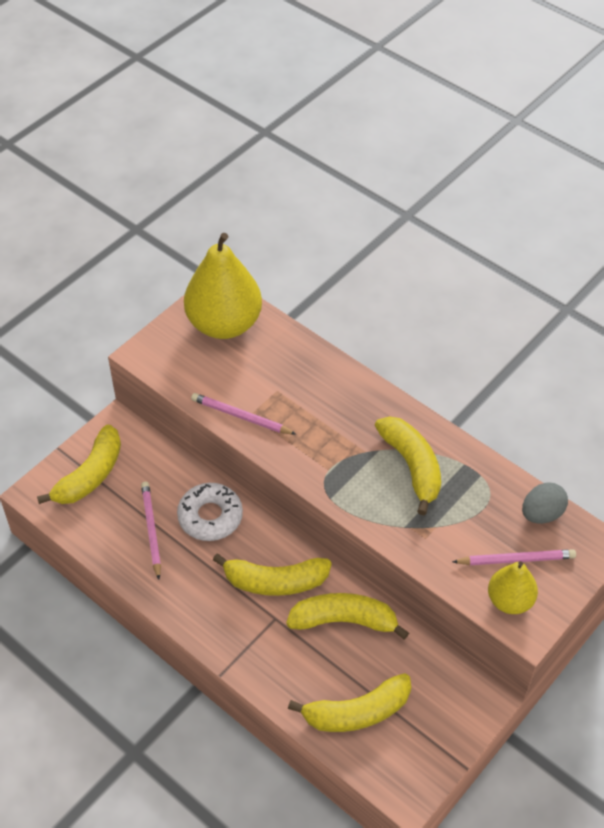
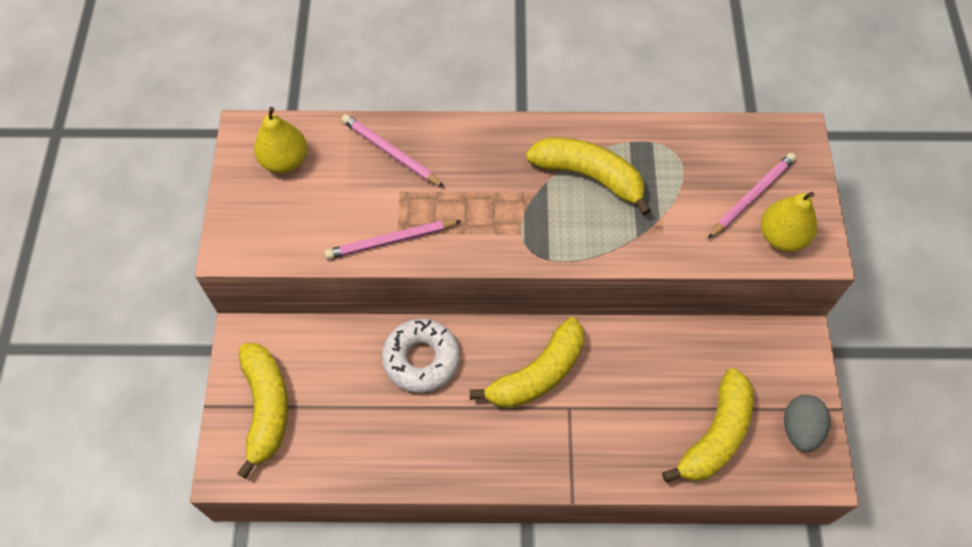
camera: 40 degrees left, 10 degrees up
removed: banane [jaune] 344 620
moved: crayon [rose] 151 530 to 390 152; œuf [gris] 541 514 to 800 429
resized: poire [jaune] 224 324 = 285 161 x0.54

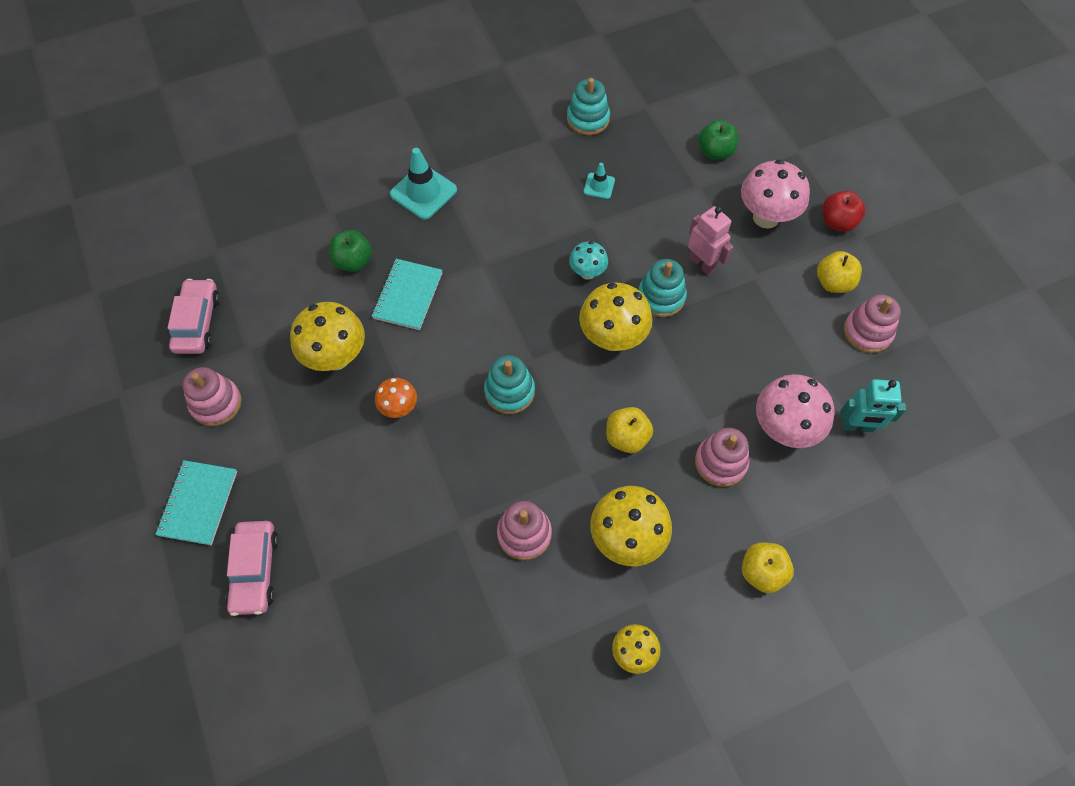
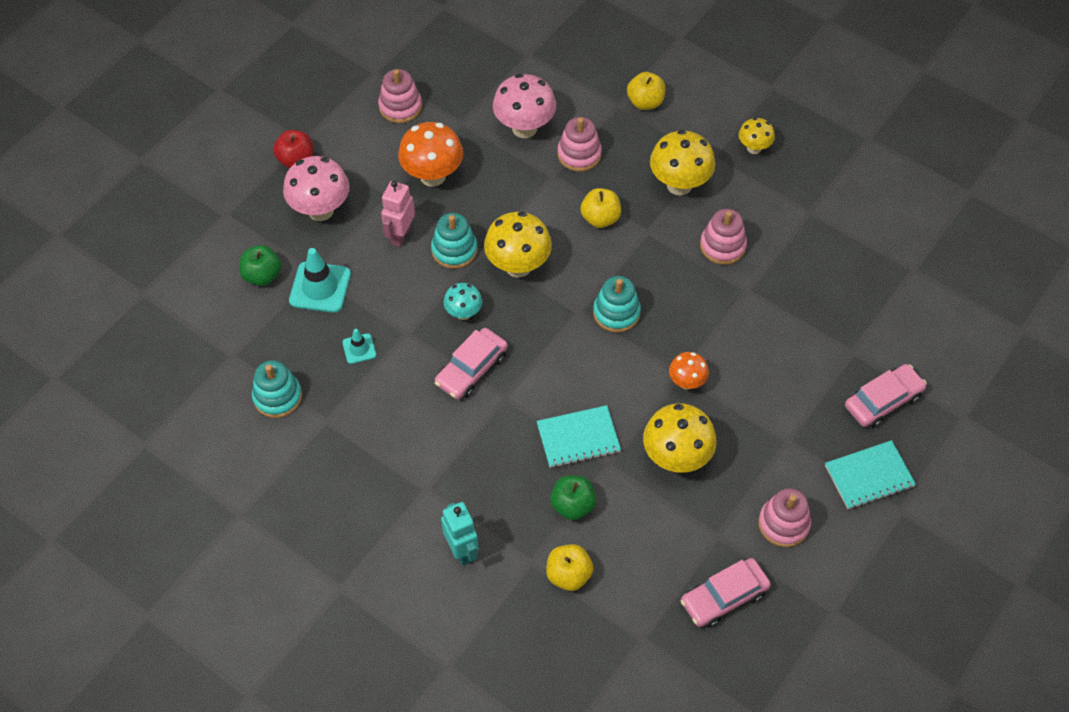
camera: 120 degrees left, 5 degrees down
added: champignon [orange] 432 176; voiture [rose] 471 369
moved: cône de chantier [turquoise] 423 192 to 320 287; pomme [jaune] 833 283 to 568 575; robot [turquoise] 857 426 to 462 550

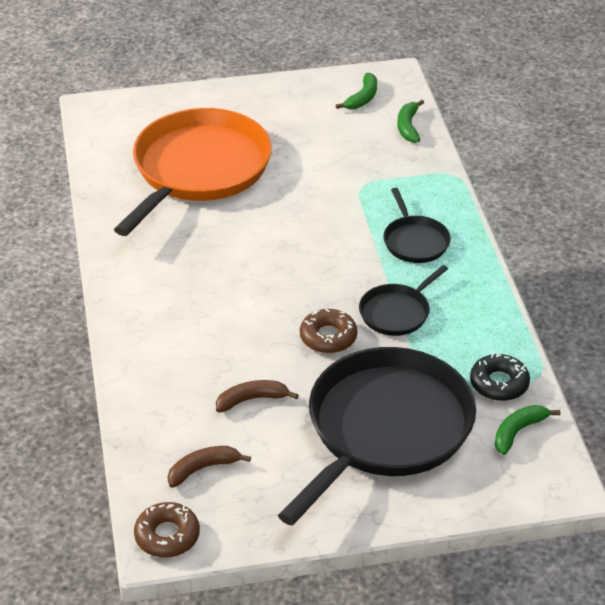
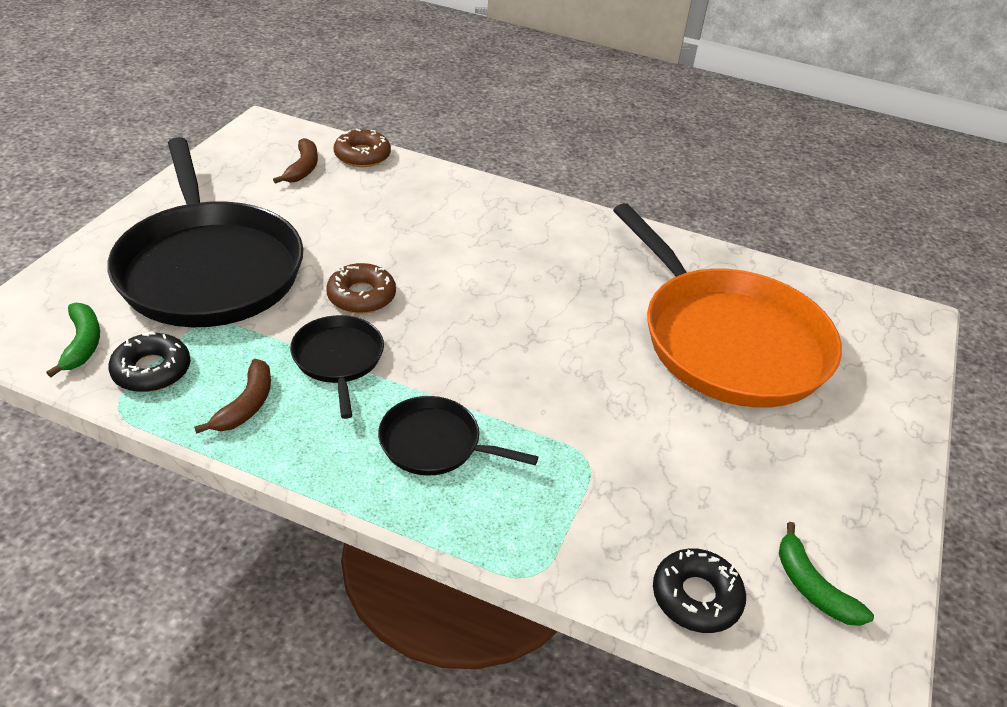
camera: 120 degrees right, 0 degrees up
moved: beignet [marron] 167 536 to 362 155; banane [marron] 252 399 to 246 405
replaced: banane [vert] 408 127 to beignet [noir] 696 597

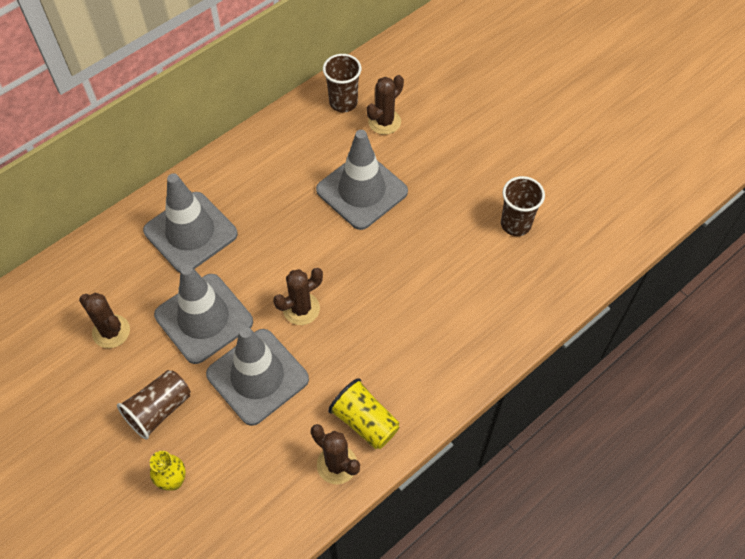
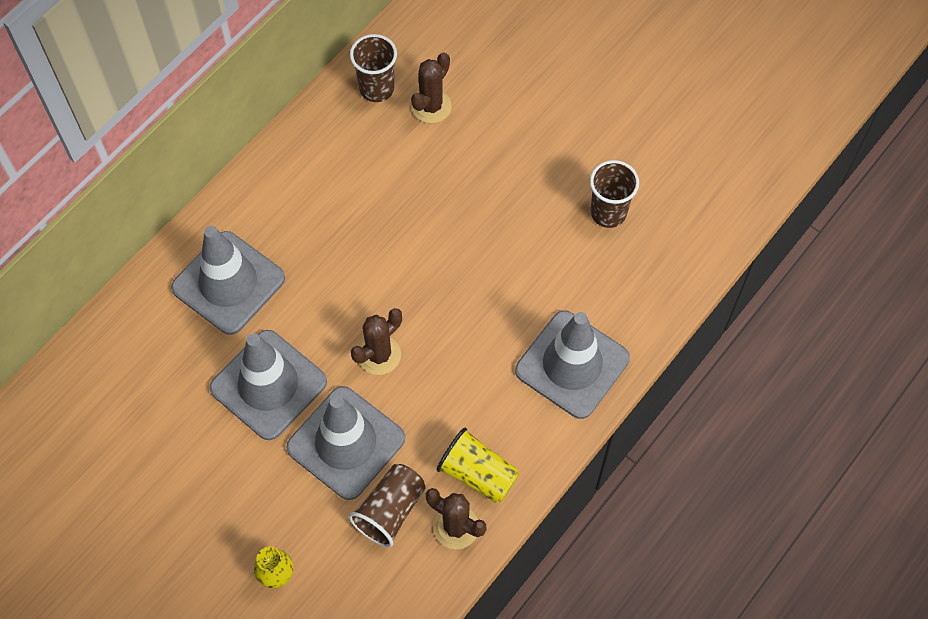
camera: 10 degrees left, 5 degrees up
removed: cactus [marron] 111 331
moved: gobelet [marron] 159 410 to 390 510; cône de chantier [gris] 362 191 to 572 364

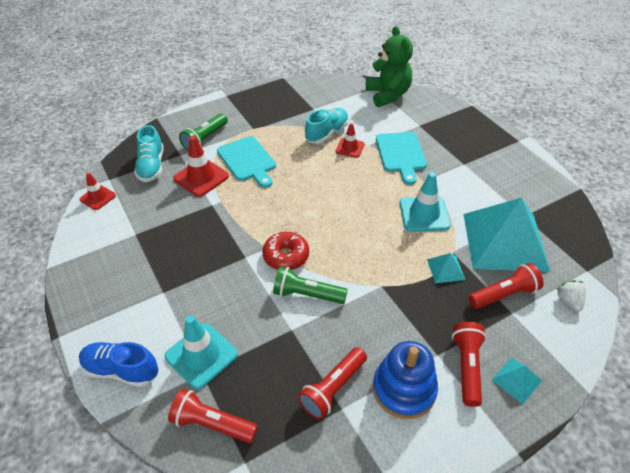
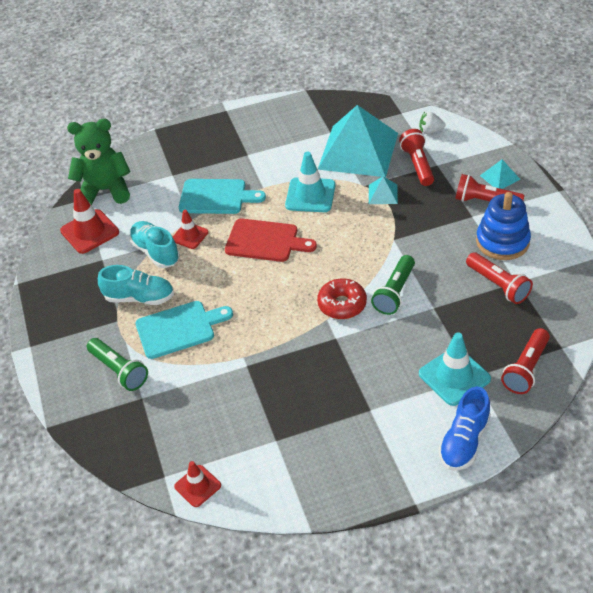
camera: 75 degrees left, 0 degrees up
added: planche à découper [rouge] 265 241
moved: chaussure [turquoise] 151 166 to 139 298; cône de chantier [rouge] 201 177 to 90 231

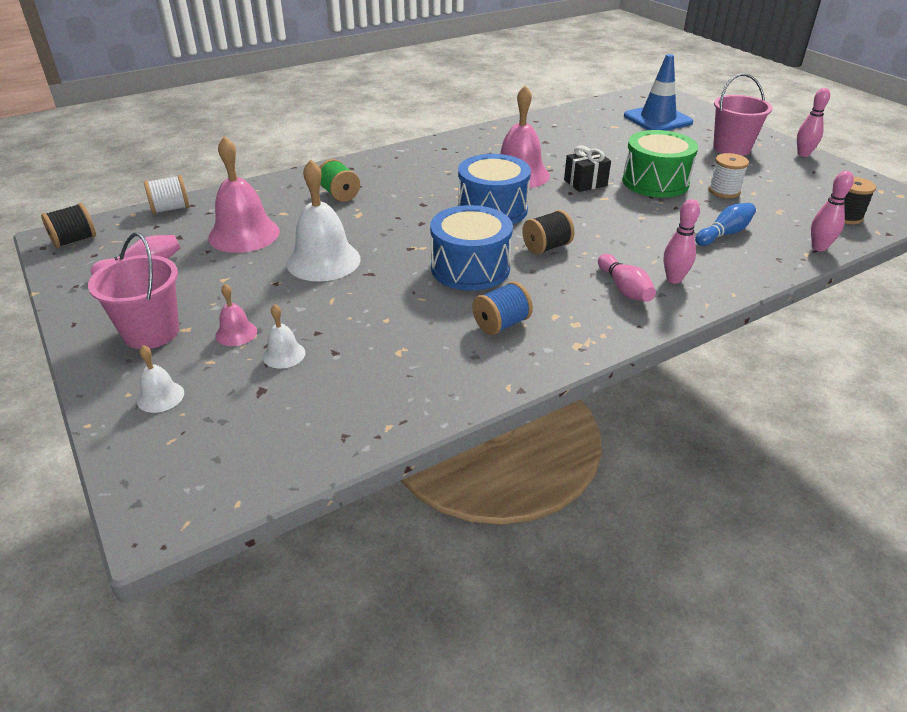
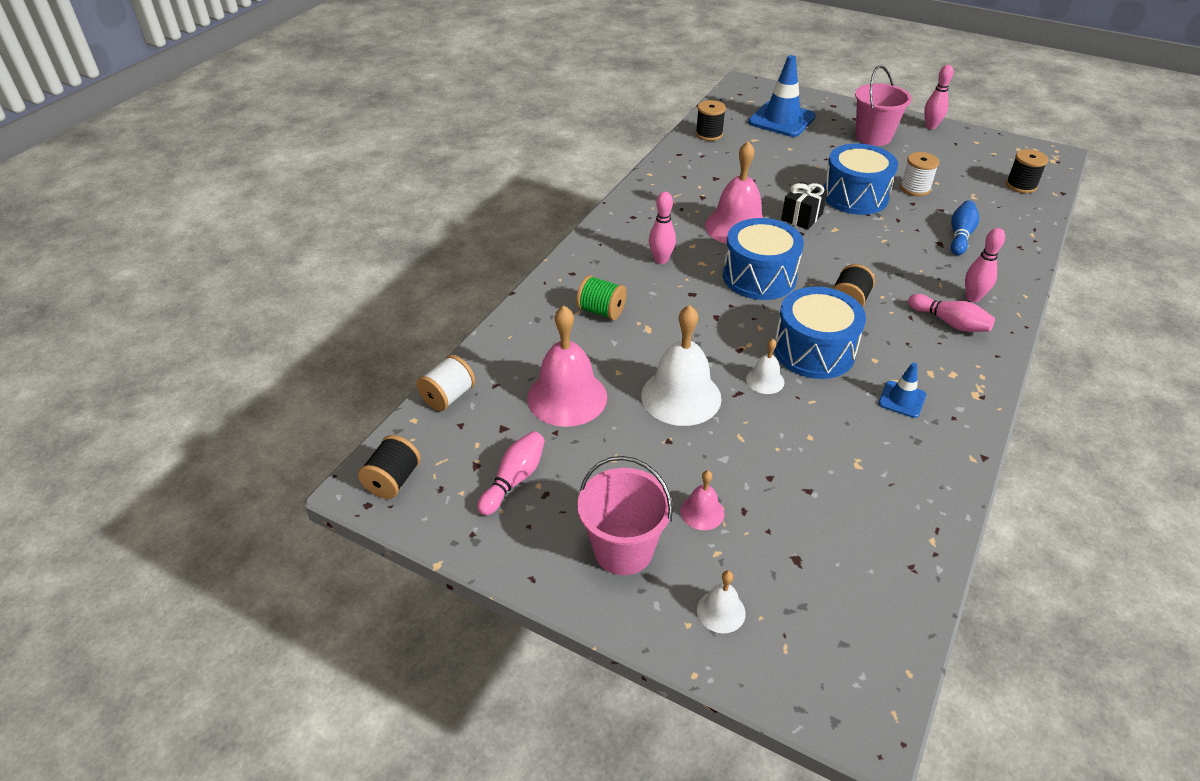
camera: 30 degrees left, 5 degrees up
added: bobine [noir] 709 134
moved: cloche [blanc] 284 354 to 765 380; quille [rose] 819 247 to 661 260
replaced: bobine [bleu] 501 324 to cône de chantier [bleu] 902 399
recoloured: tambour [vert] 655 182 to tambour [bleu] 855 196

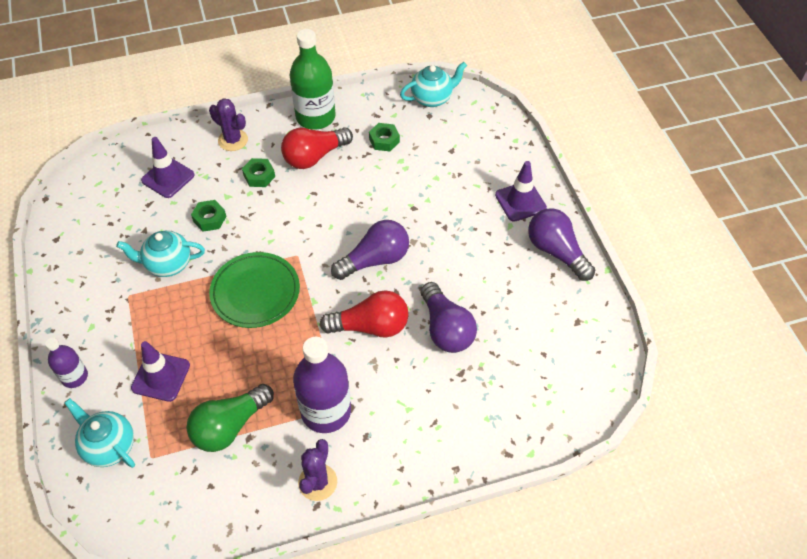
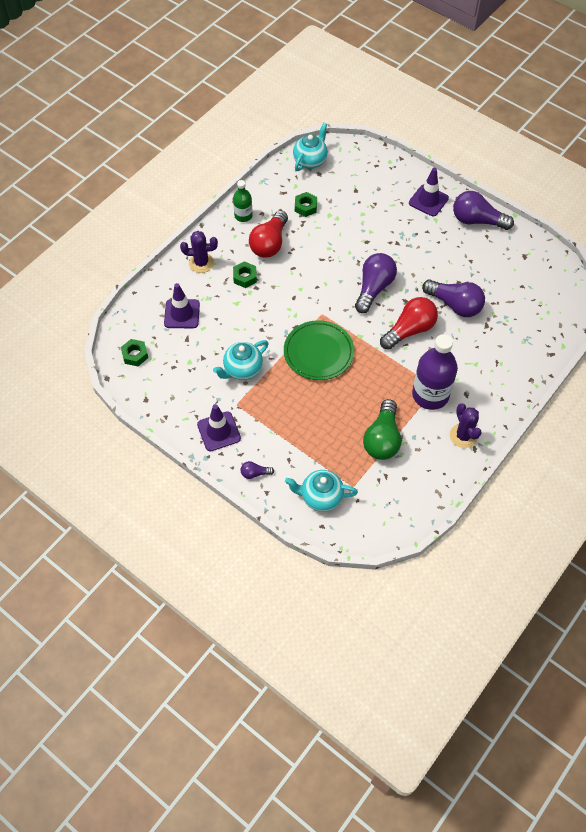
camera: 35 degrees left, 5 degrees up
moved: cône de chantier [violet] 161 376 to 219 431; écrou [vert] 209 219 to 135 355
replaced: bouteille [violet] 74 377 to ampoule [violet] 255 473
resized: bouteille [vert] 315 117 = 243 216 x0.54

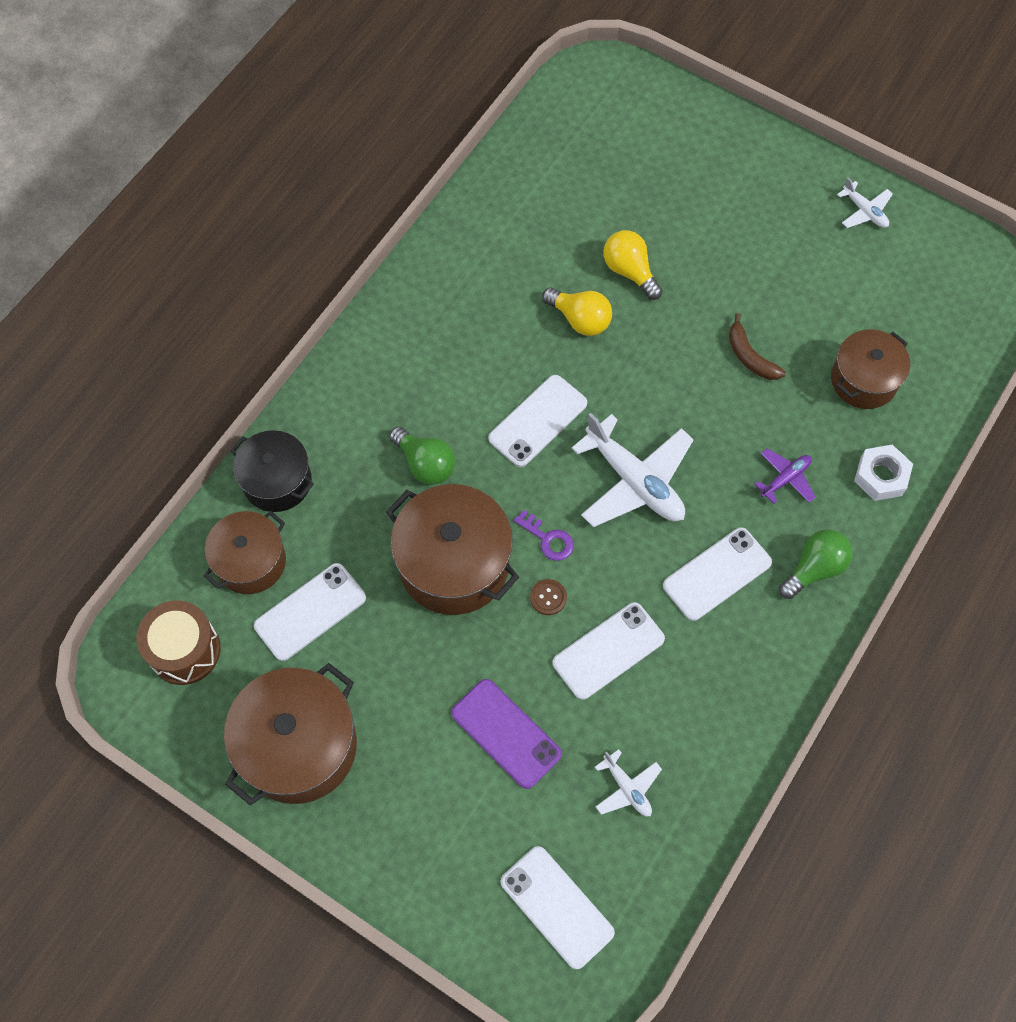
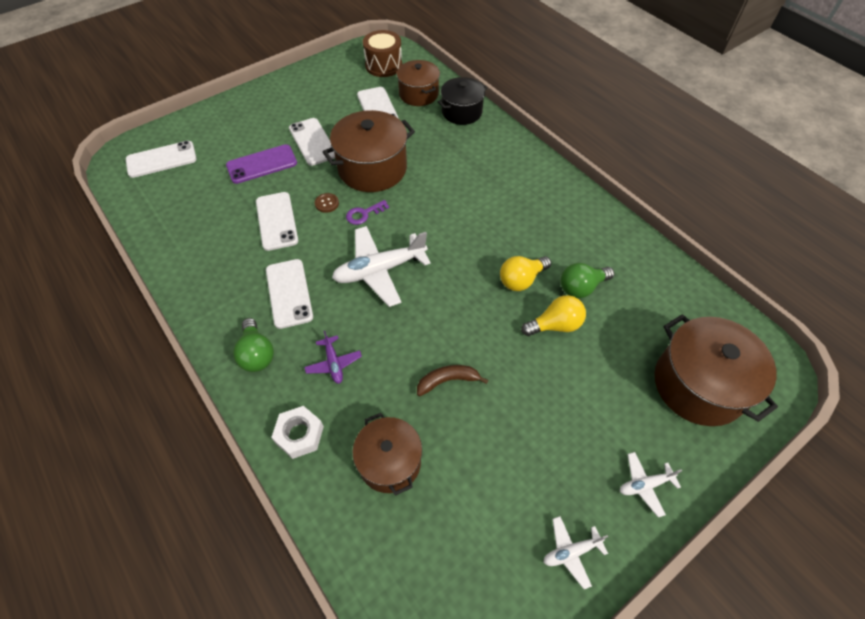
camera: 110 degrees right, 10 degrees down
moved: marmite [marron] 299 746 to 698 385; ampoule [vert] 425 464 to 581 287; téléphone [blanc] 538 421 to 313 142; avion [blanc] 627 788 to 645 485

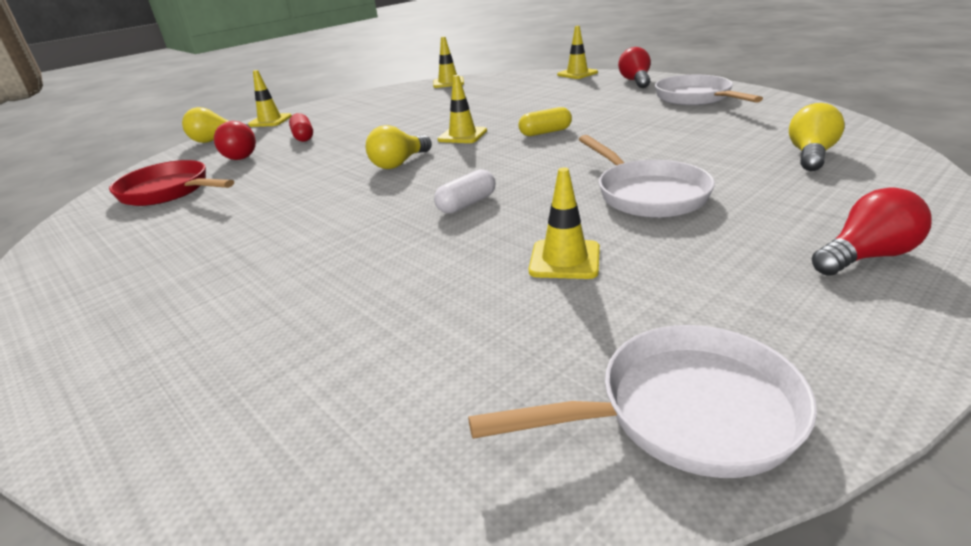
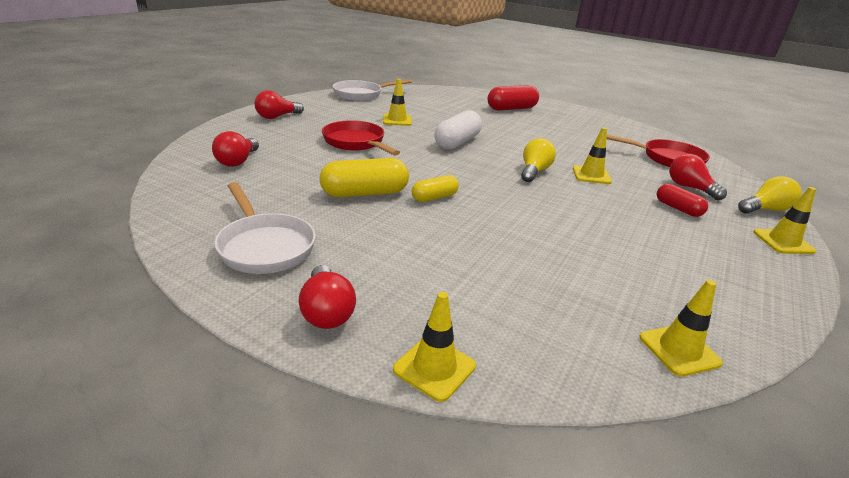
camera: 160 degrees right, 0 degrees up
added: gélule [jaune] 365 193; gélule [rouge] 511 109
moved: cône de chantier [jaune] 462 135 to 591 175
recoloured: poêle [blanc] 647 194 to poêle [rouge] 356 143; ampoule [jaune] 810 155 to ampoule [rouge] 238 161
resized: gélule [blanc] 467 204 = 457 142 x1.68

